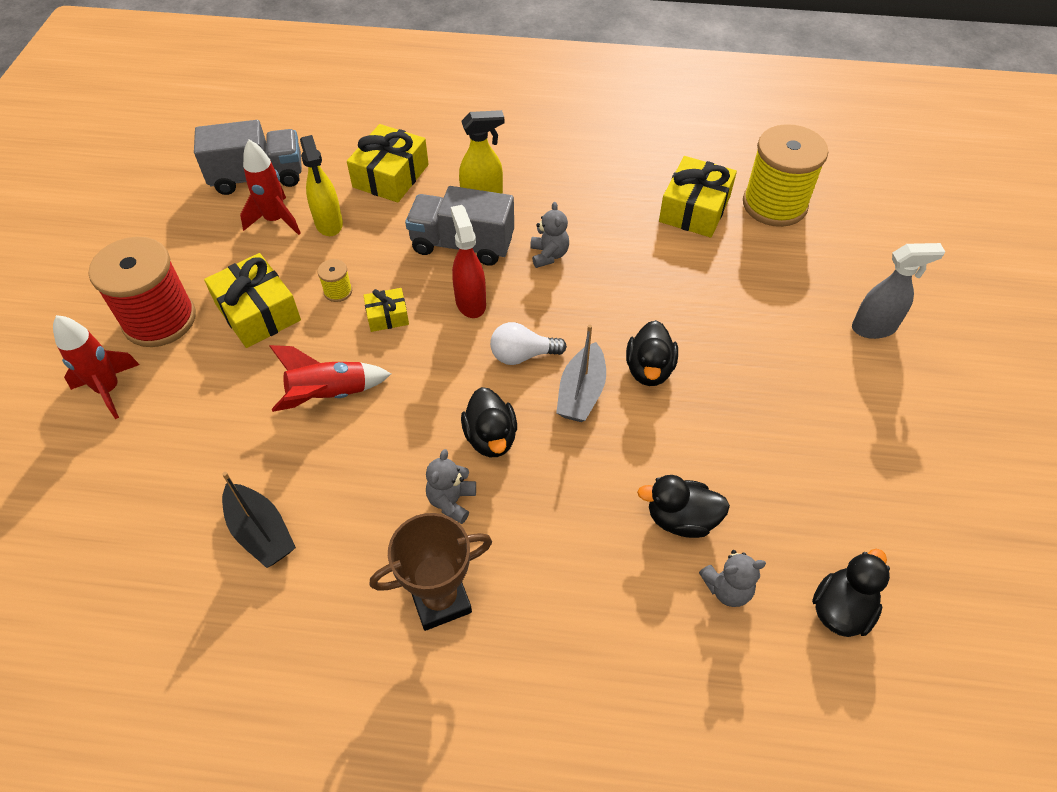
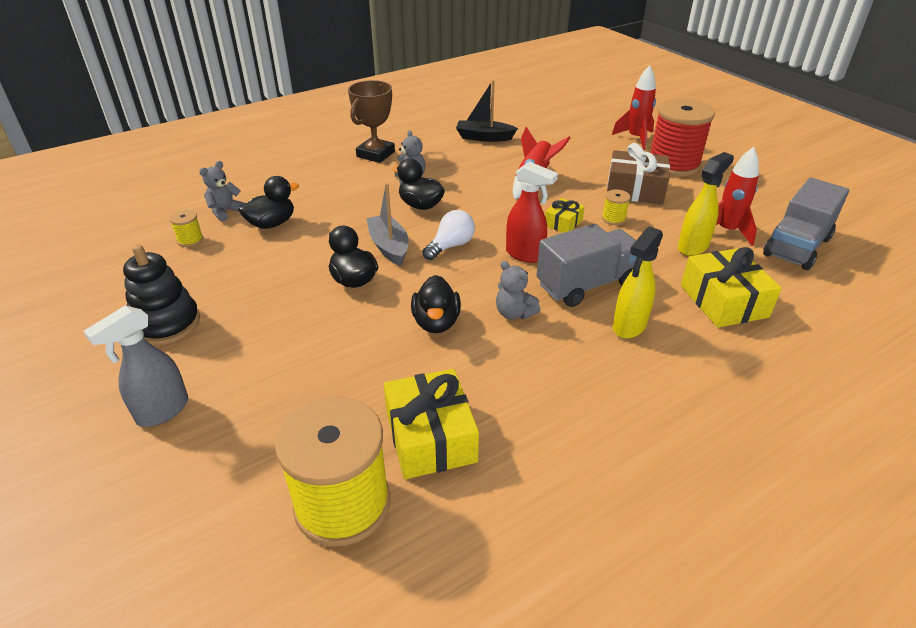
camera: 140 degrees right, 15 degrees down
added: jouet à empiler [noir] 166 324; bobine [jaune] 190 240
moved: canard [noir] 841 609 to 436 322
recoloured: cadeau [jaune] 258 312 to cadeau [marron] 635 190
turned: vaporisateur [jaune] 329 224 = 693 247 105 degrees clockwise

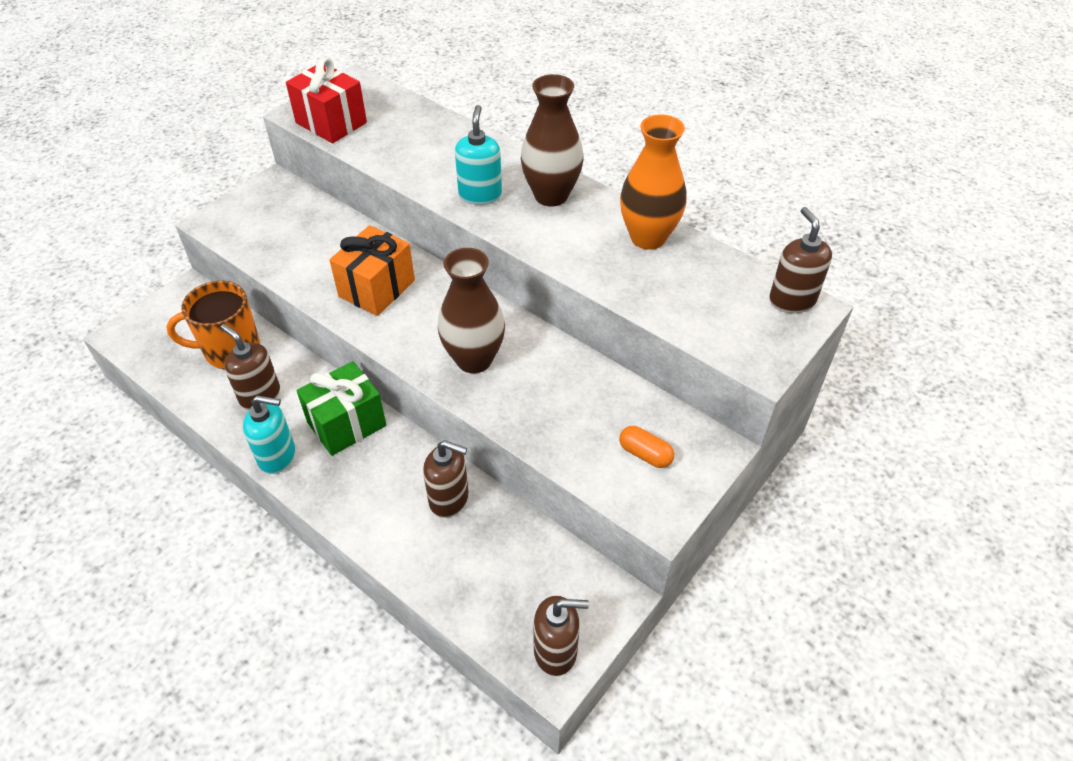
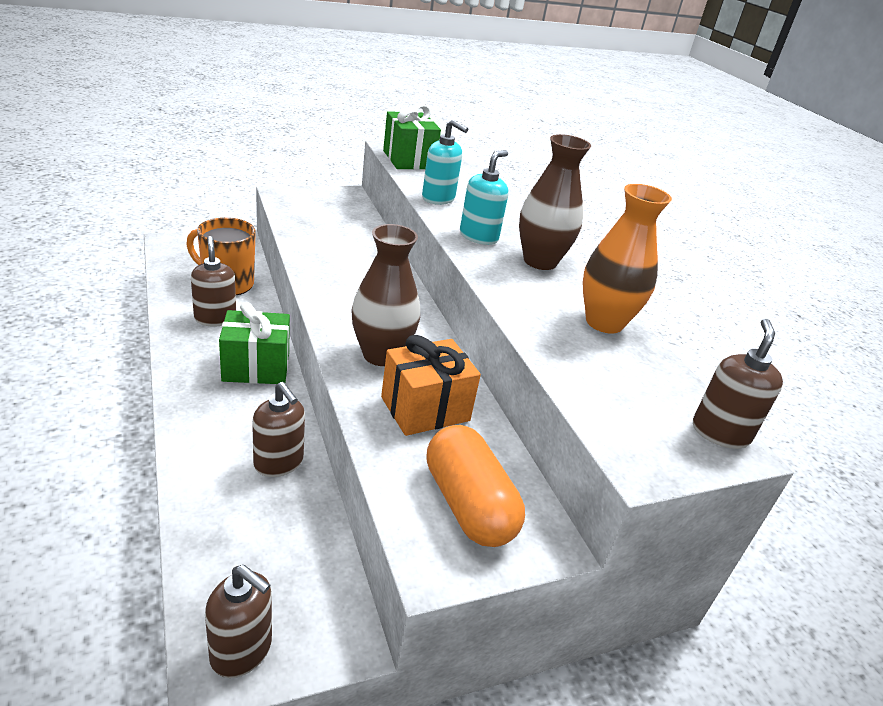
camera: 25 degrees right, 15 degrees down
moved: distributeur de savon [turquoise] 277 456 to 438 198; cadeau [orange] 377 288 to 425 409
recoloured: cadeau [rouge] 331 123 to cadeau [vert] 408 160
resized: gélule [orange] 645 454 = 468 505 x2.00

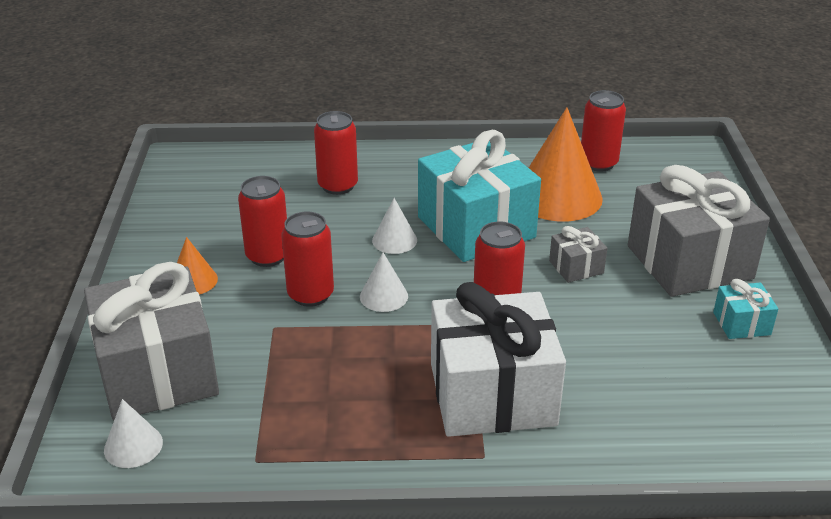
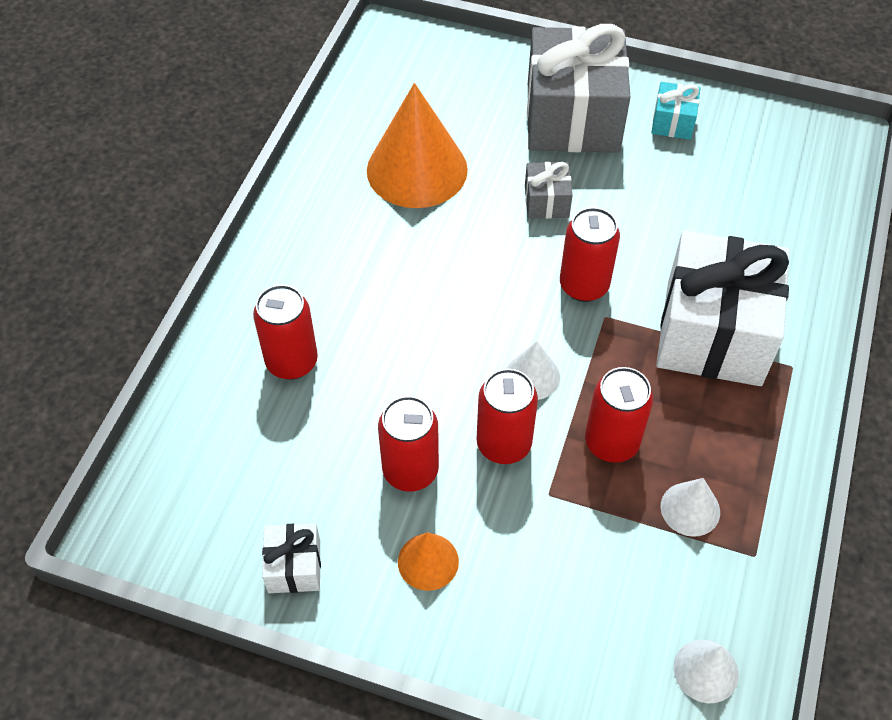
camera: 70 degrees left, 20 degrees up
removed: cadeau [gris] 158 372; cadeau [turquoise] 476 227
added: cadeau [blanc] 294 566
moved: cône [blanc] 394 240 to 690 509; canette [rouge] 598 163 to 611 442

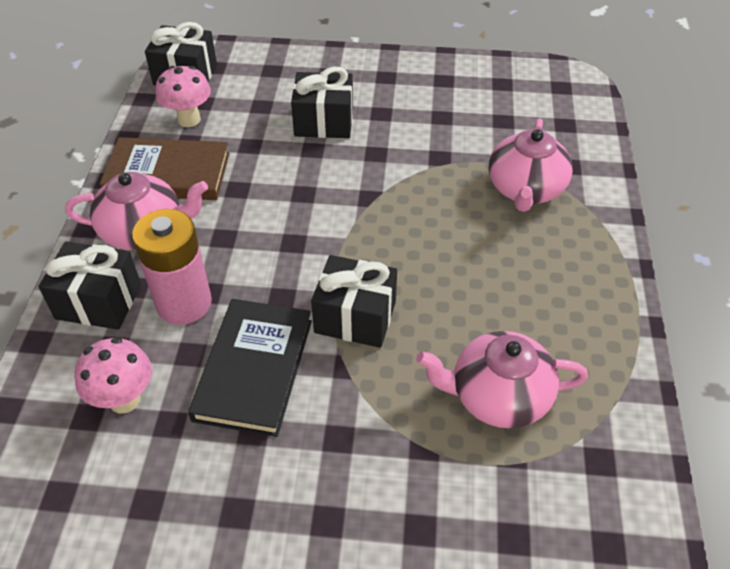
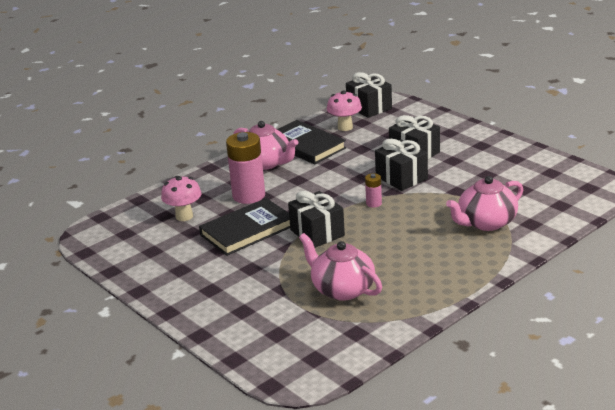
camera: 45 degrees right, 20 degrees down
added: pile [rose] 374 203
moved: cadeau [noir] 99 301 to 401 178
recoloured: livre [marron] 168 174 to livre [noir] 305 145

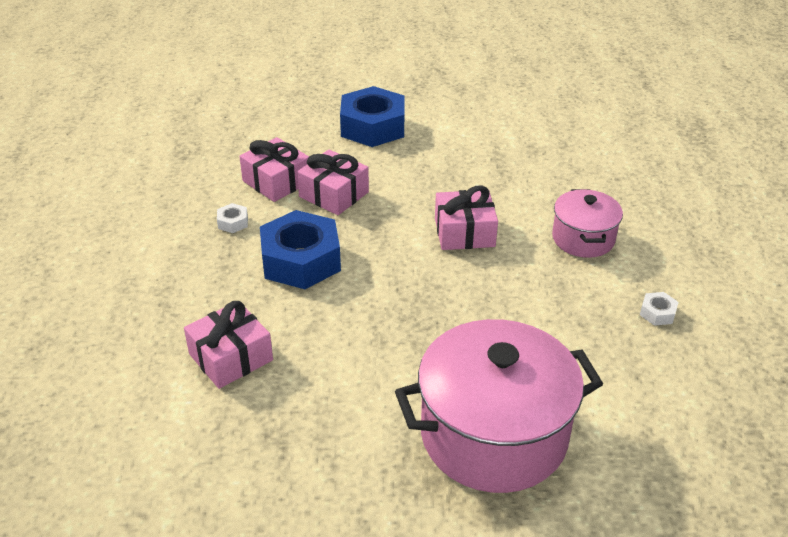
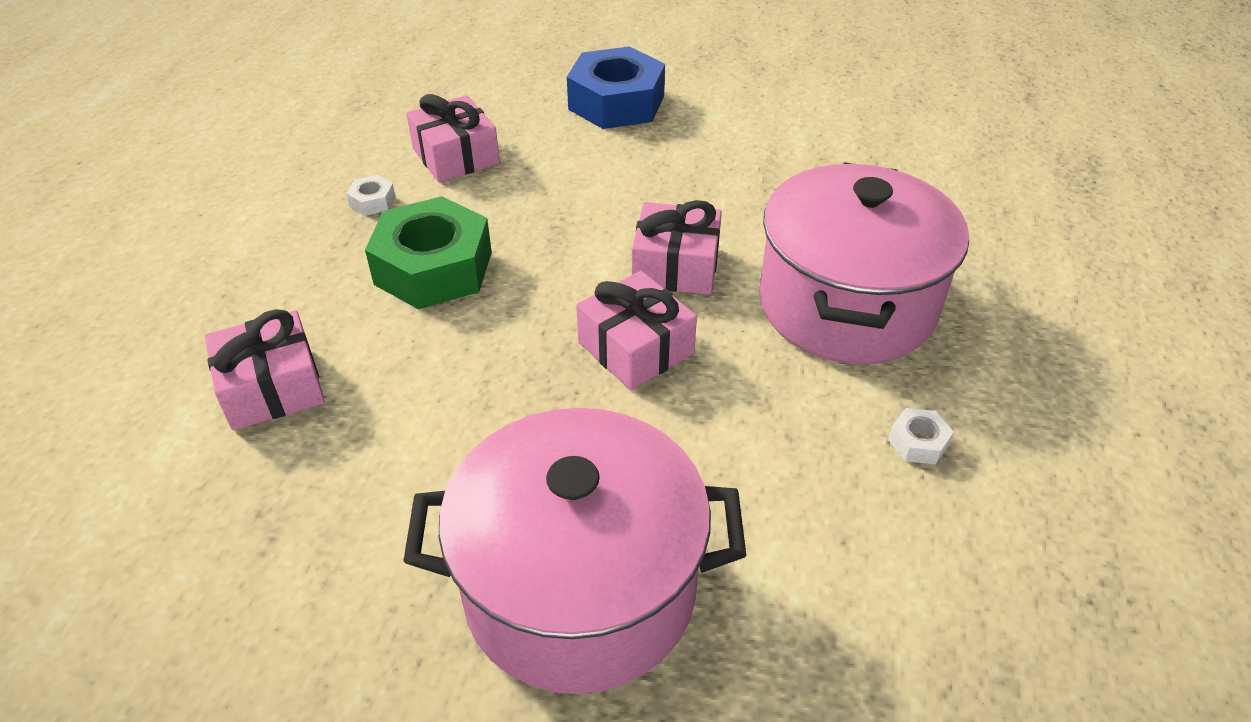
camera: 15 degrees right, 5 degrees up
moved: cadeau [rose] 334 194 to 635 348
recoloured: écrou [bleu] 301 260 to écrou [vert] 433 268
resized: marmite [rose] 583 239 = 846 305 x1.87

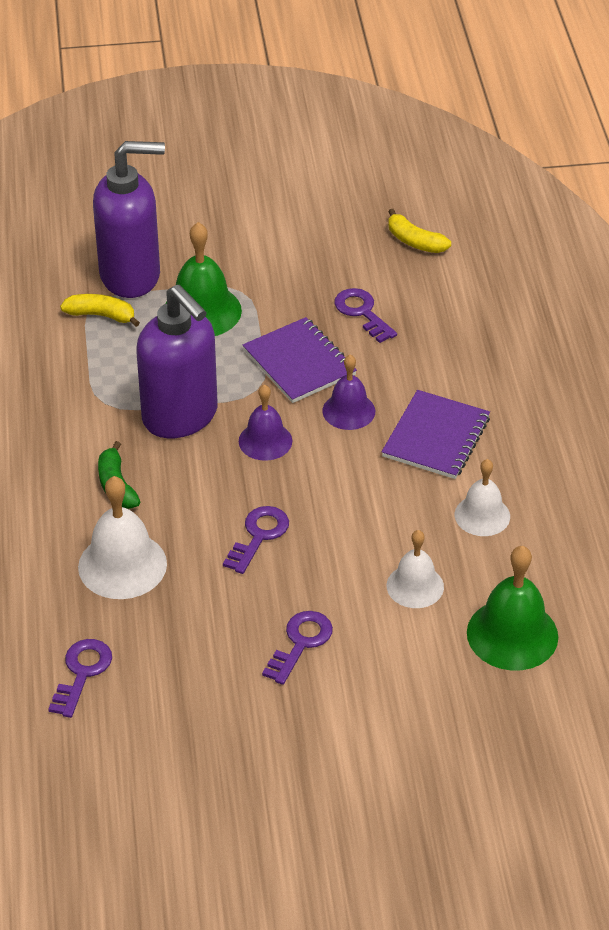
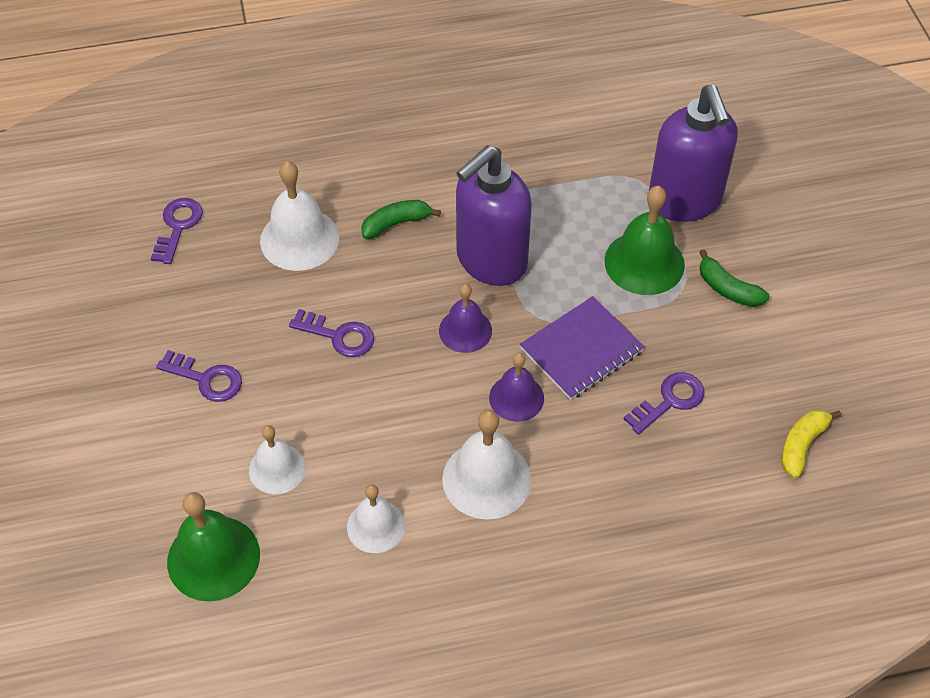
camera: 85 degrees right, 10 degrees up
removed: banane [jaune] 101 315
added: banane [vert] 727 289
replaced: carnet [violet] 436 437 to cloche [blanc] 486 479
turned: clé [violet] 82 672 = 178 226 90 degrees counterclockwise

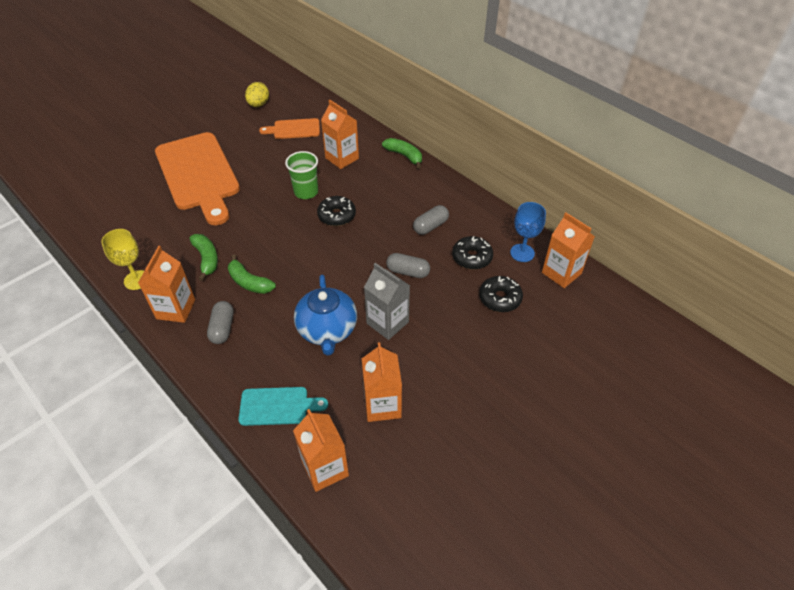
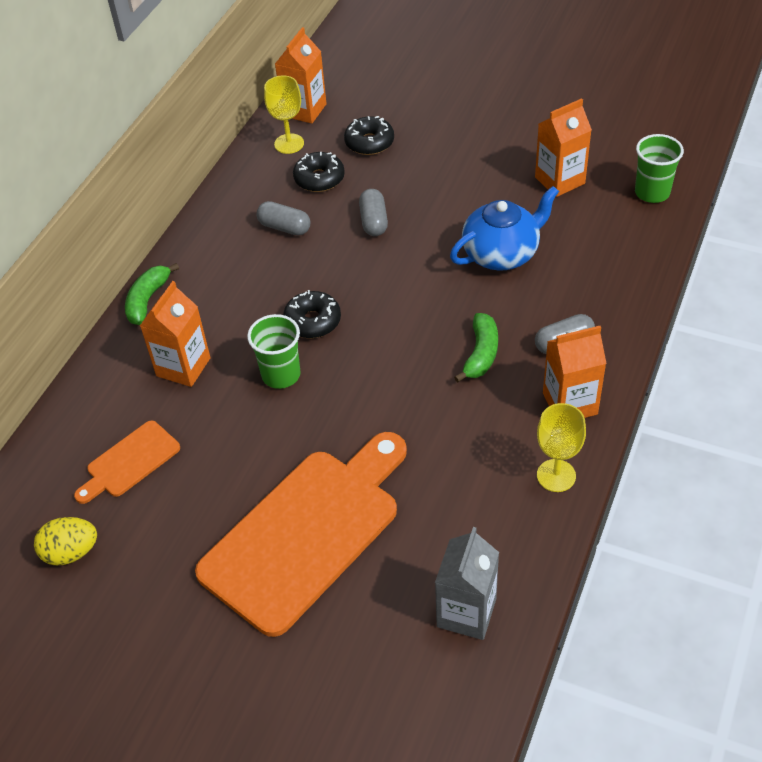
camera: 110 degrees left, 0 degrees up
removed: banane [vert] 206 259; planche à découper [turquoise] 278 406
moved: brique de lait [gris] 387 322 to 466 612
replaced: brique de lait [orange] 325 468 to gobelet [vert] 652 192
recoloured: verre à pied [bleu] 522 253 to verre à pied [jaune] 289 144
turned: planche à découper [orange] 294 129 = 129 462 75 degrees clockwise

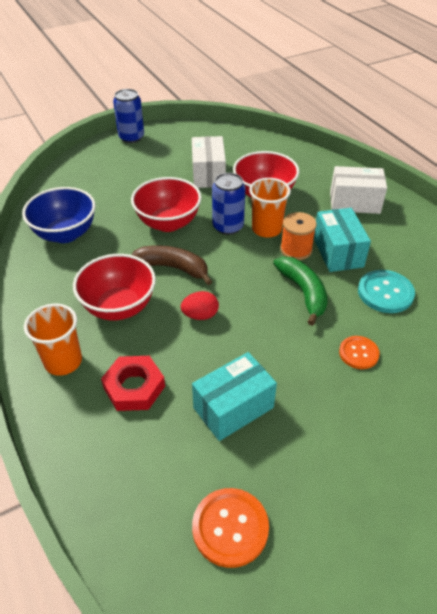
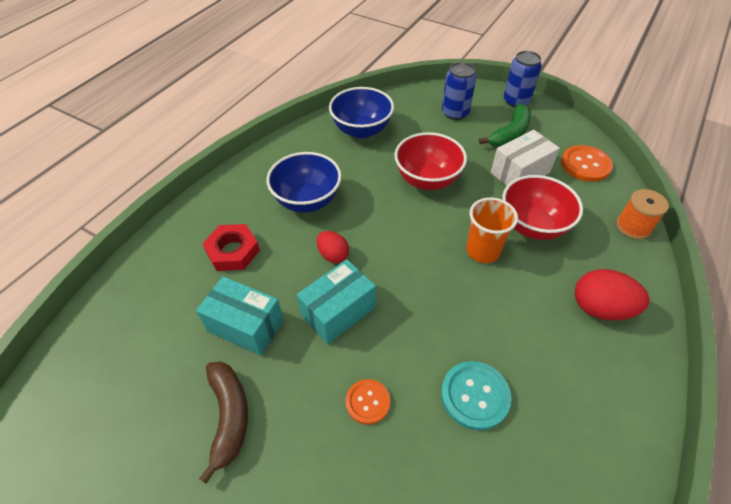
camera: 60 degrees right, 5 degrees up
removed: gobelet [orange] 63 361
moved: banane [marron] 173 268 to 229 416; bouton [orange] 230 528 to 585 165; canette [bleu] 228 226 to 455 113; banane [vert] 303 292 to 510 134; bobine [orange] 296 250 to 633 227; boîte [turquoise] 337 252 to 338 311
replaced: boîte [blanc] 354 202 to œuf [rouge] 600 308
recoloured: bol [rouge] 119 307 to bol [bleu] 307 201

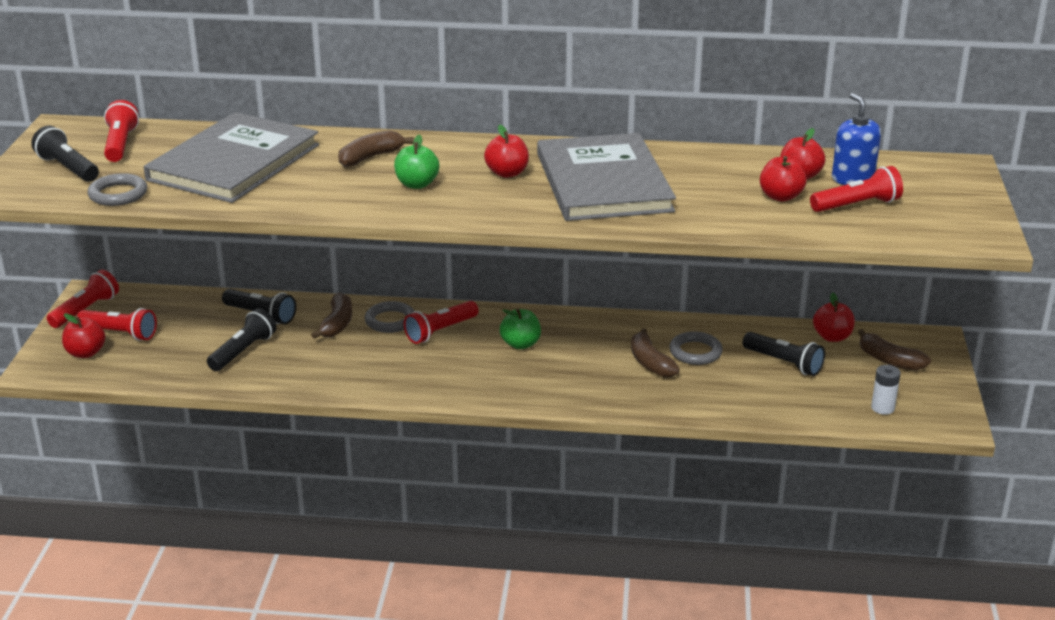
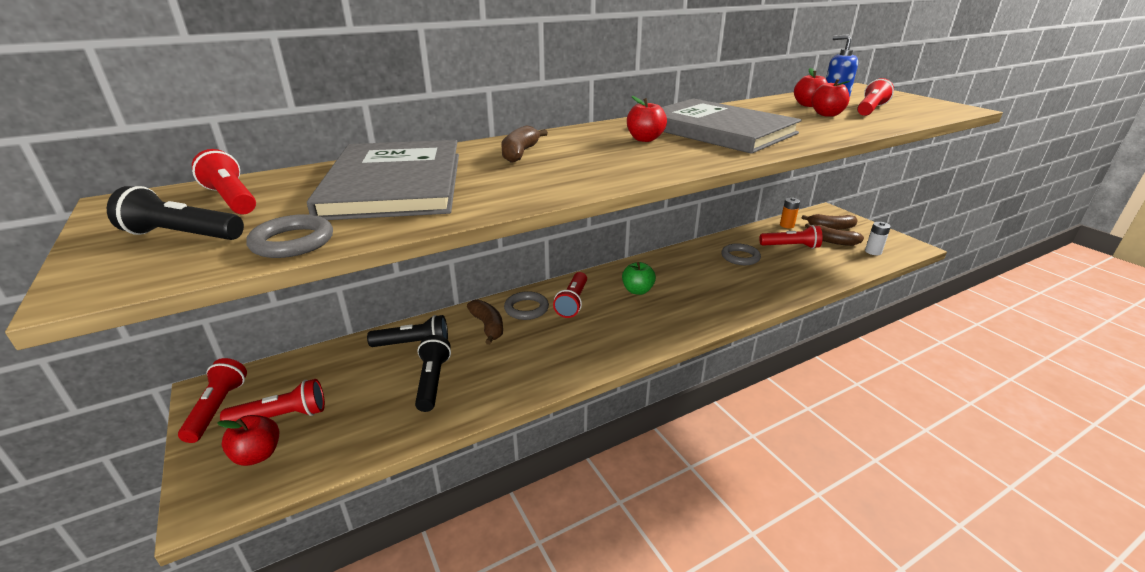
camera: 35 degrees left, 0 degrees up
removed: pomme [vert] 417 184
moved: banane [marron] 650 363 to 832 241
replaced: pomme [rouge] 832 337 to pile [orange] 787 225
recoloured: lampe de poche [noir] 784 363 to lampe de poche [rouge] 790 246

